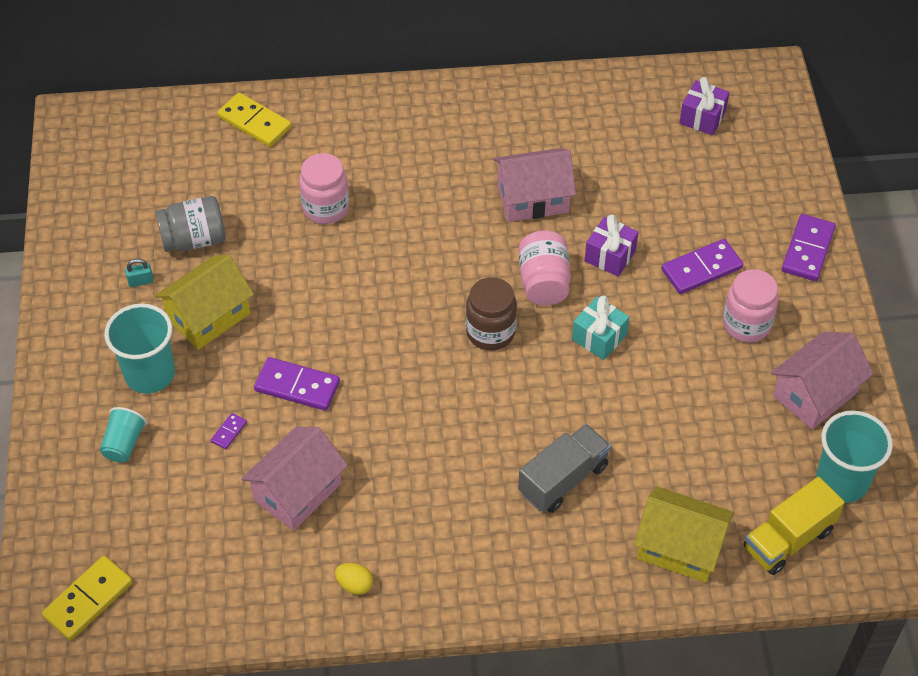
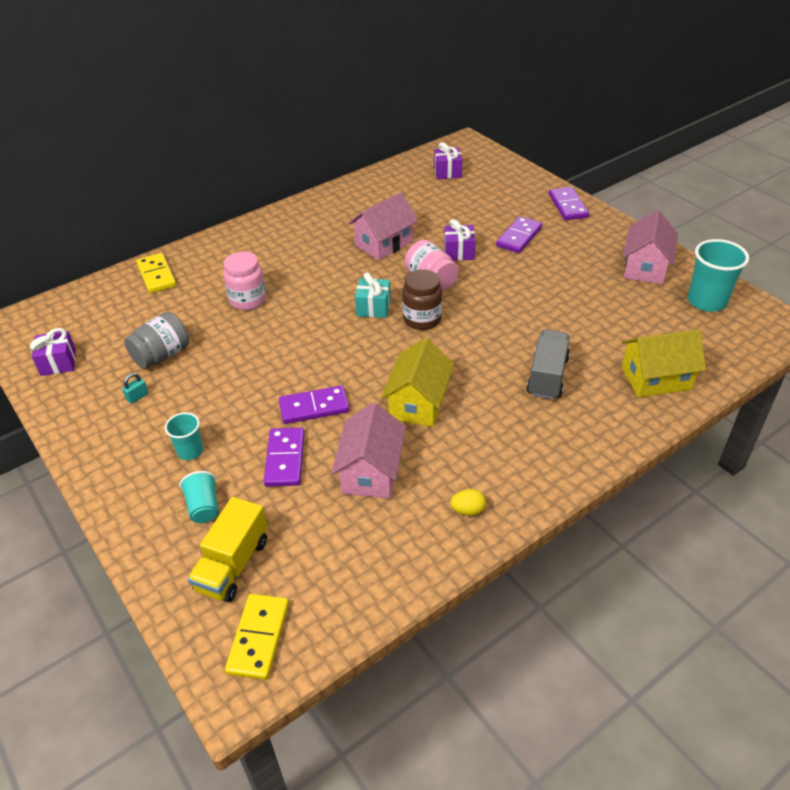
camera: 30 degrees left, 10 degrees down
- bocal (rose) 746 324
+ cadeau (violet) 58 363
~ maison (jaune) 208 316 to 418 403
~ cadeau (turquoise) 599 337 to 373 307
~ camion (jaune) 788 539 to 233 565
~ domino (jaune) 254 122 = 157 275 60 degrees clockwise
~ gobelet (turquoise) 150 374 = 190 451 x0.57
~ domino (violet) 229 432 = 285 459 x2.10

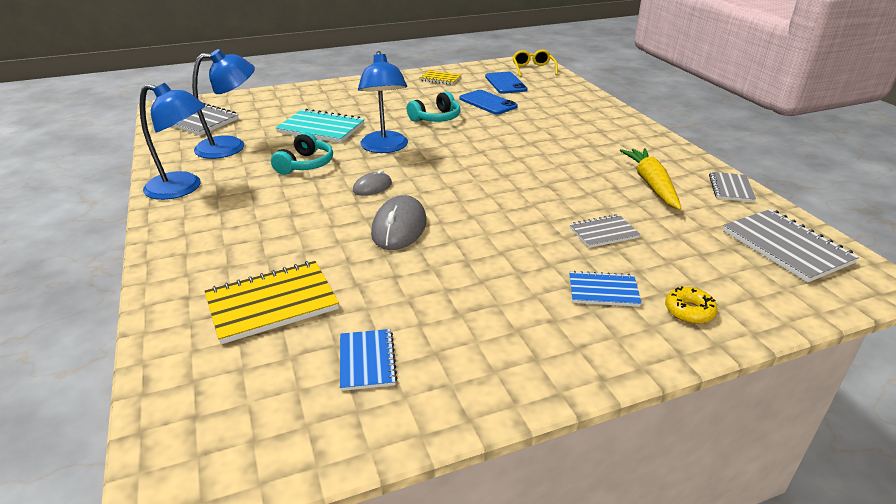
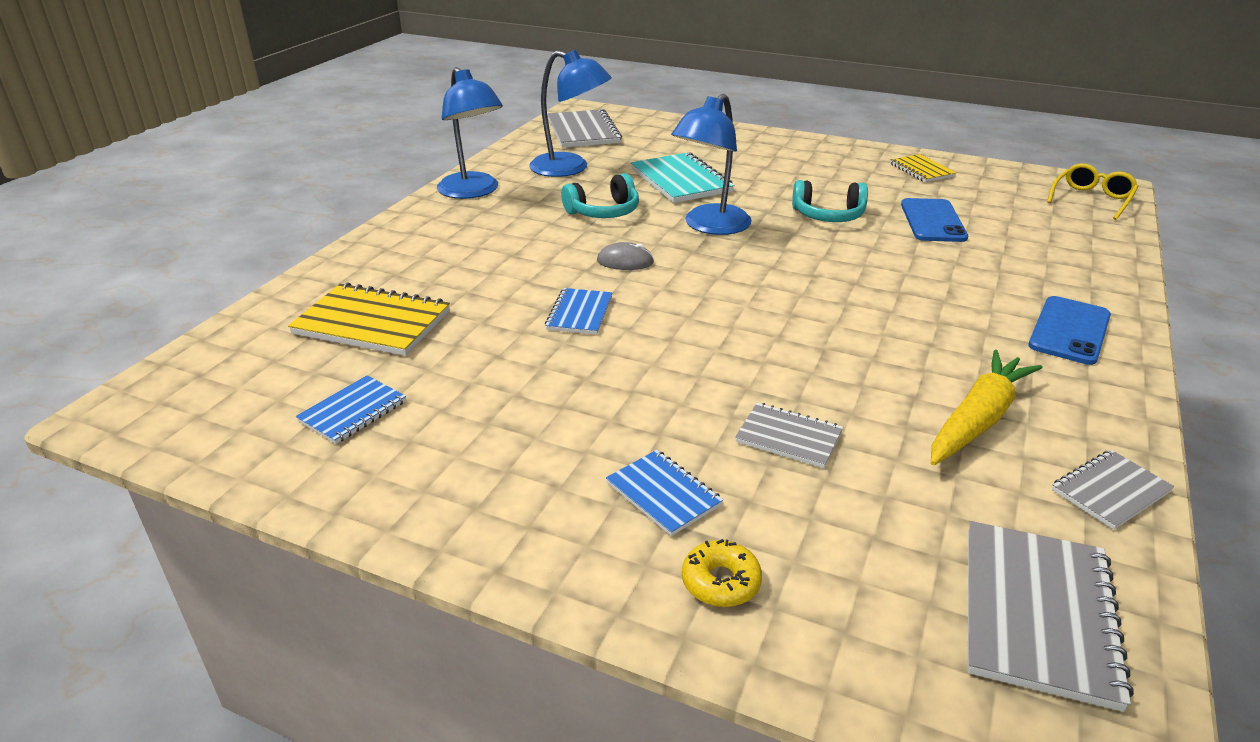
camera: 45 degrees right, 0 degrees up
~ téléphone (bleu) 505 83 to 1069 330
~ souris (gris) 399 228 to carnet (bleu) 579 313

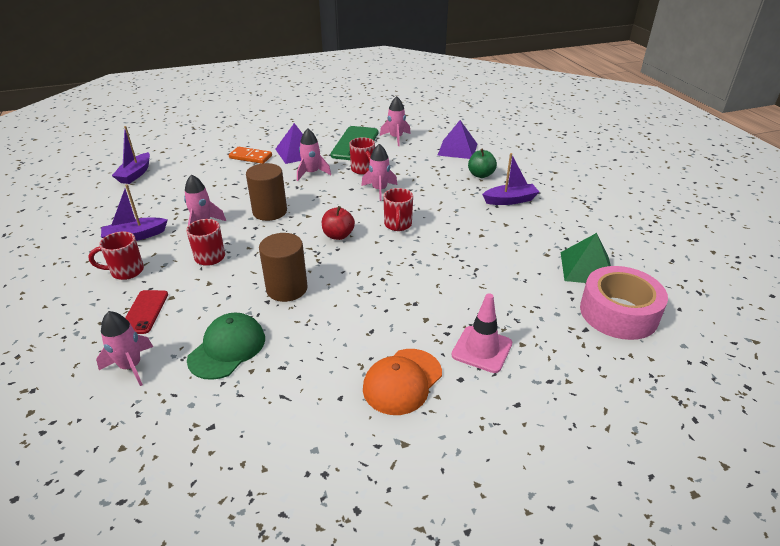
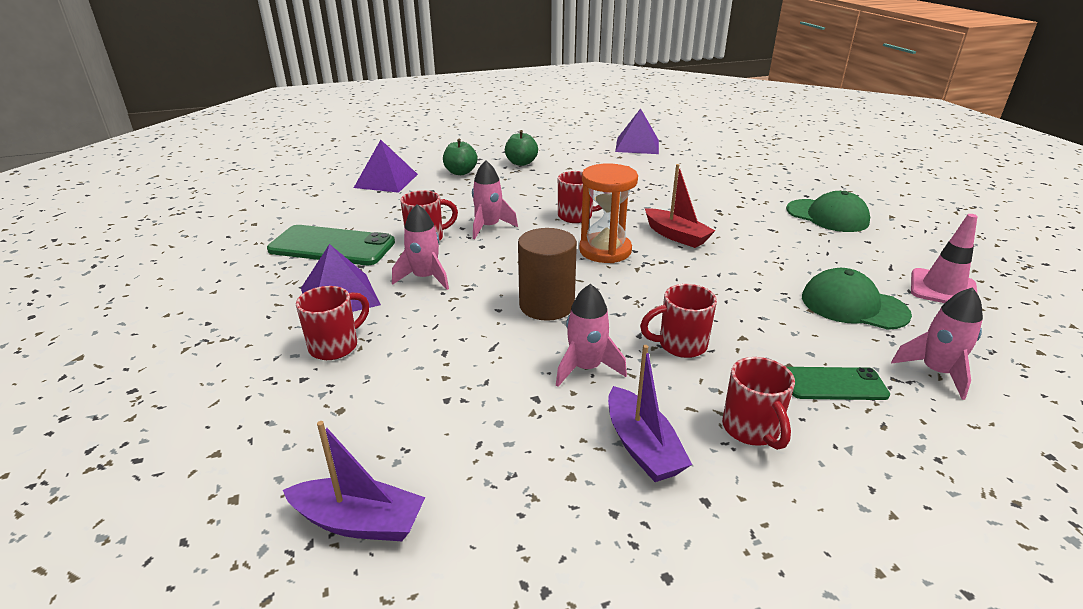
camera: 90 degrees left, 5 degrees down
- cylindre (marron) 287 289
- fusée (rose) 396 138
- ruban adhésif (rose) 618 313
+ bateau (rouge) 676 236
~ cône de chantier (rose) 482 349 to 943 289
~ domino (orange) 250 157 to tasse (rouge) 335 346
~ pomme (rouge) 338 235 to sablier (orange) 605 250
~ bateau (violet) 510 200 to pomme (vert) 521 163
~ téléphone (rouge) 144 312 to téléphone (vert) 834 384
~ casquette (orange) 402 381 to casquette (vert) 827 216
~ pyramide (vert) 587 268 to pyramide (violet) 637 145

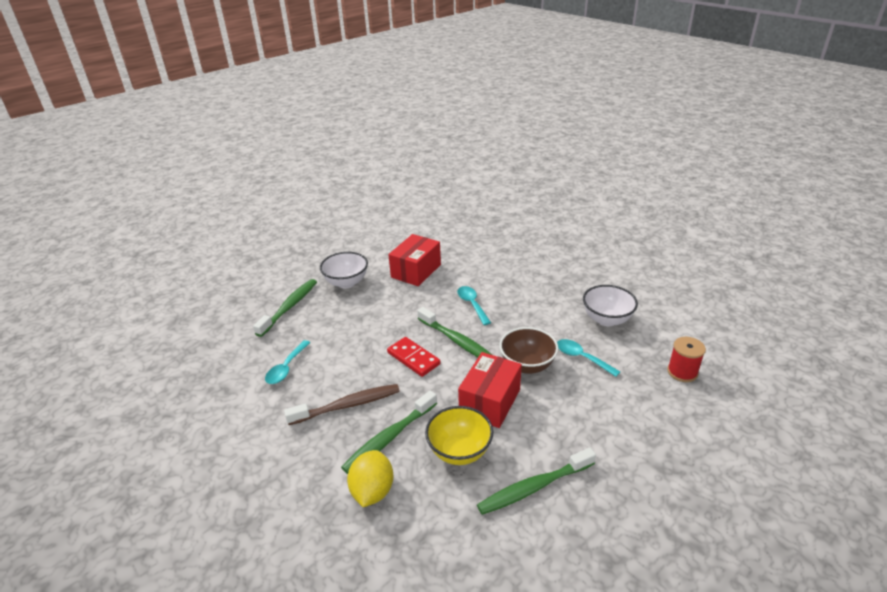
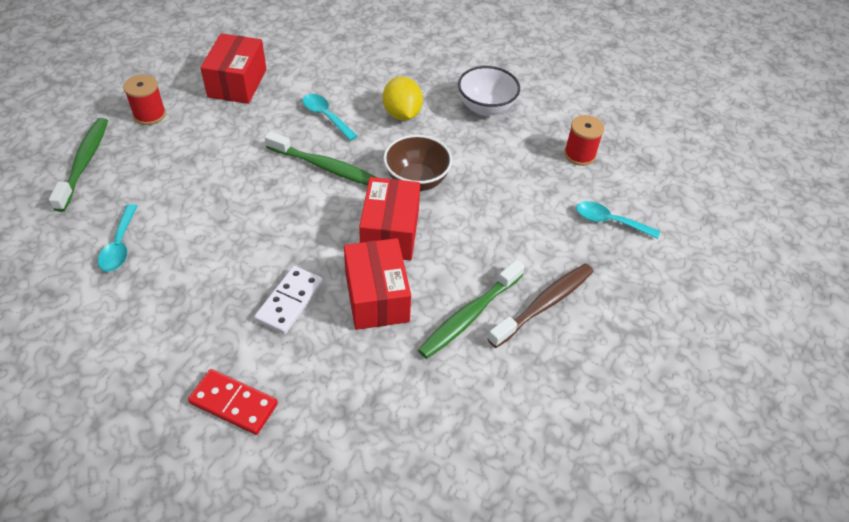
camera: 25 degrees left, 15 degrees up
~ brosse à dents (marron) 348 405 to 544 304
~ citron (jaune) 372 491 to 402 114
~ domino (rouge) 413 358 to 233 403
~ cuillère (turquoise) 581 358 to 609 221
~ bol (blanc) 346 282 to bobine (rouge) 149 114
~ brosse à dents (vert) 389 438 to domino (blanc) 290 302
~ bol (jaune) 459 451 to boîte (rouge) 377 297

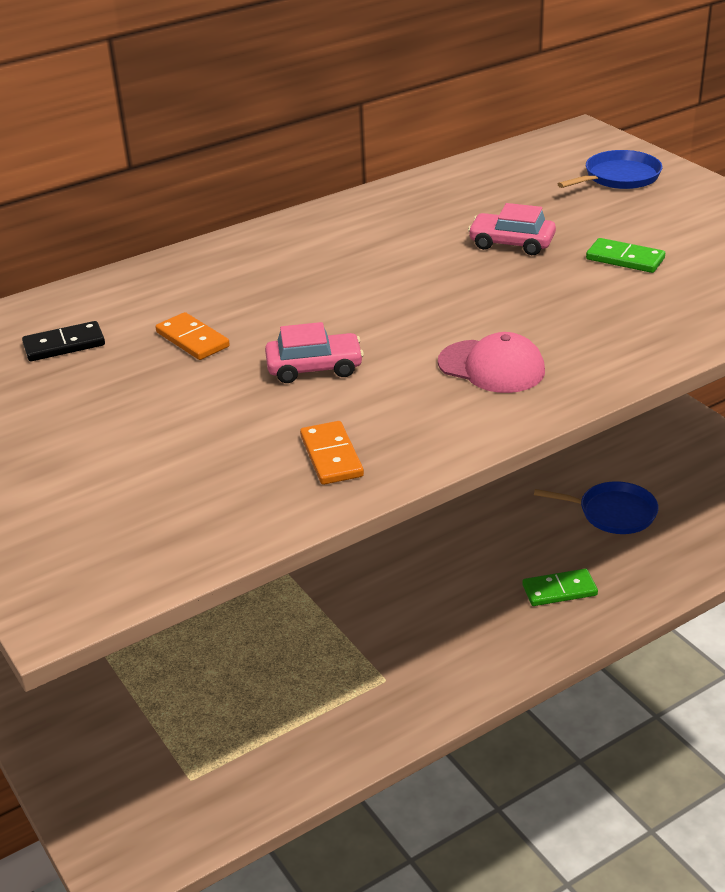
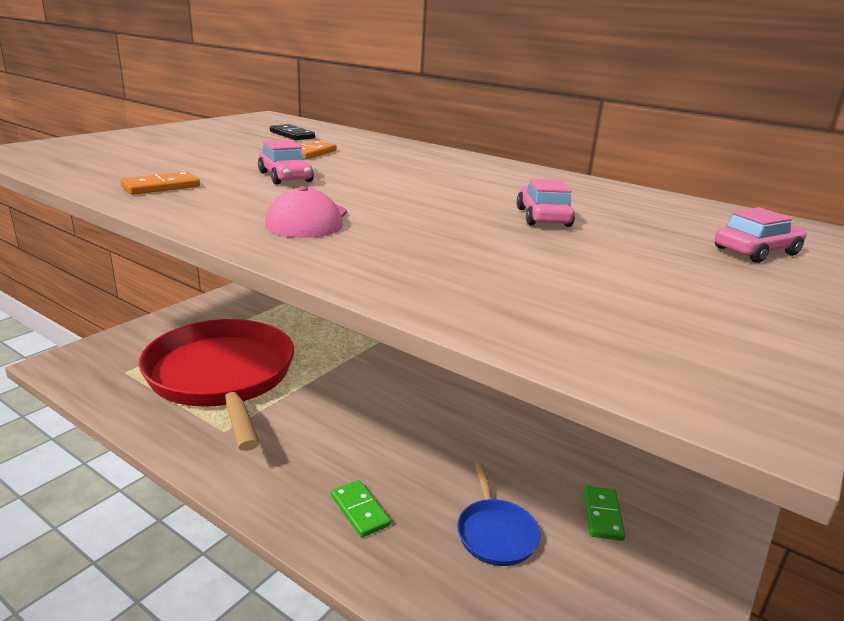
camera: 65 degrees right, 10 degrees down
+ poêle (rouge) 222 377
~ domino (vert) 625 259 to 602 515
~ poêle (bleu) 619 177 to voiture (rose) 756 251

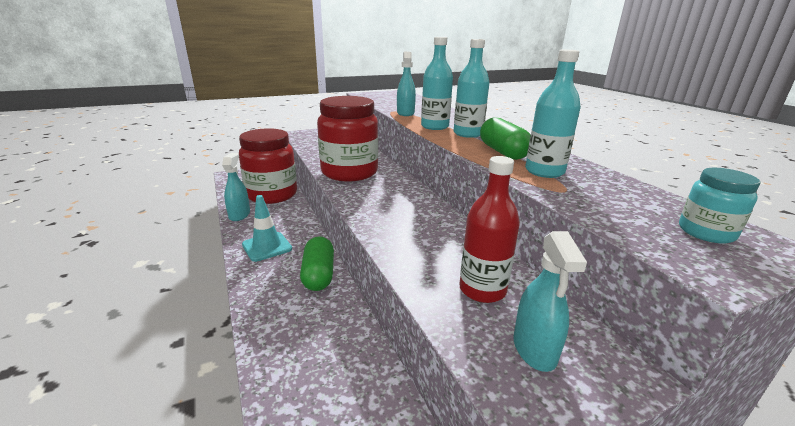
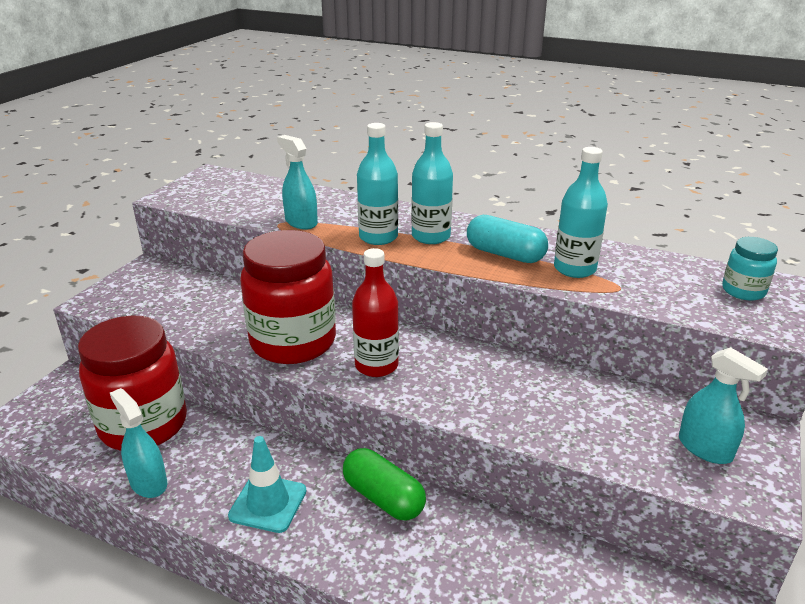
camera: 40 degrees left, 5 degrees up
~ bouteille (rouge) 482 290 to 376 365
~ gélule (vert) 502 152 to gélule (turquoise) 505 254

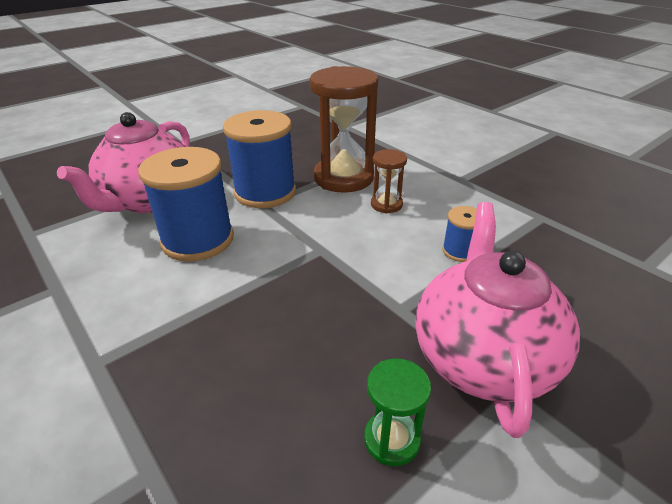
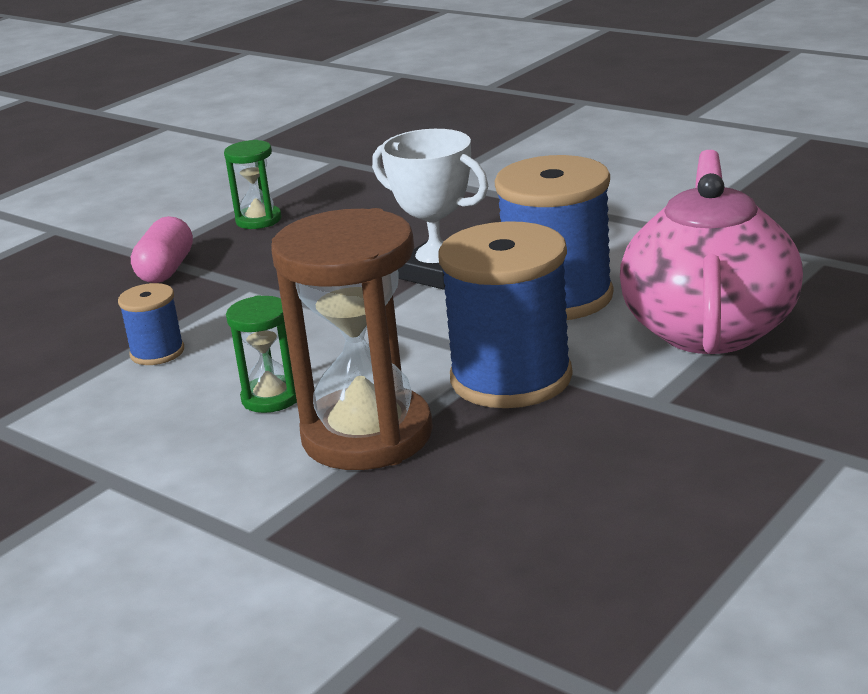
camera: 170 degrees right, 10 degrees down
+ trophée (blanc) 438 273
~ théière (rose) 482 357 to gélule (rose) 166 270
~ sablier (marron) 386 204 to sablier (vert) 271 398

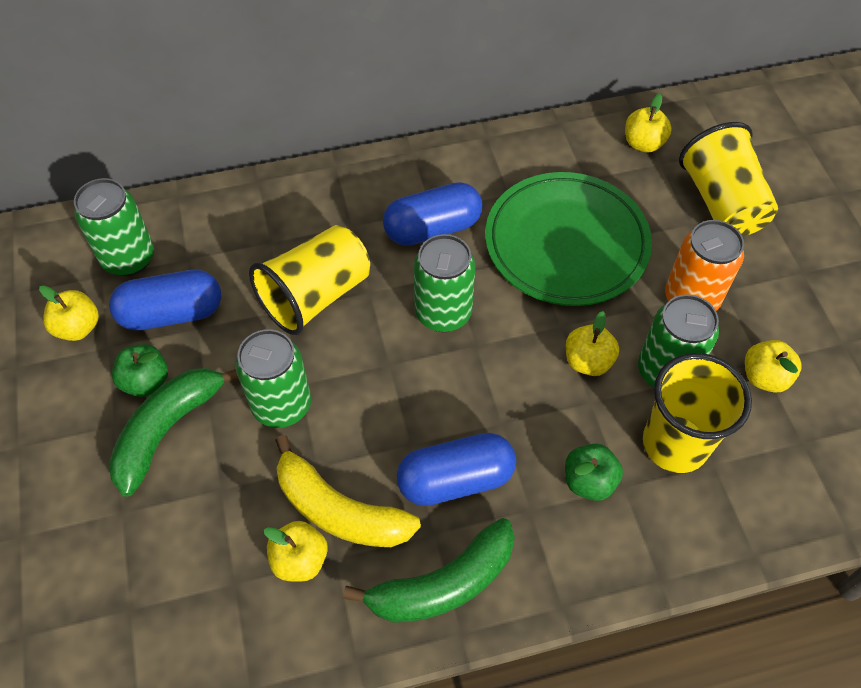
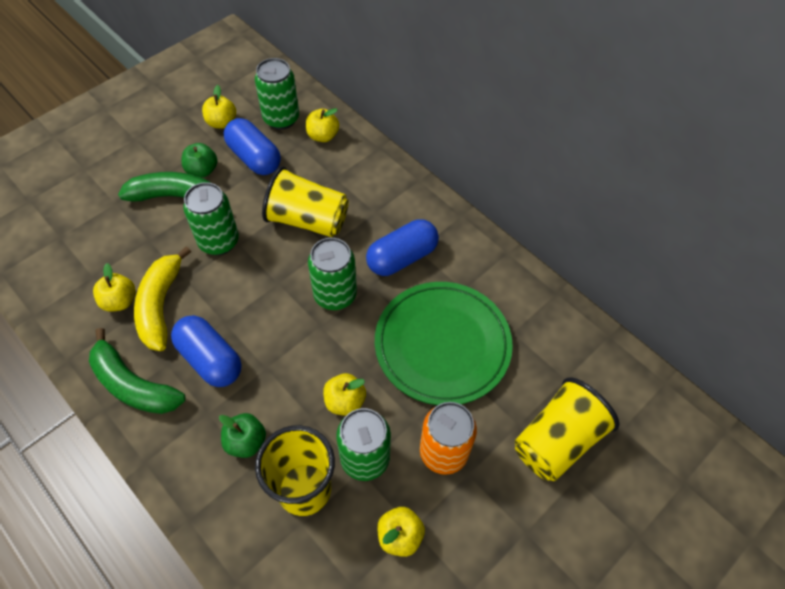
camera: 60 degrees right, 0 degrees up
~ pomme (jaune) 643 143 to 323 136
~ gélule (bleu) 432 228 = 402 257 75 degrees counterclockwise

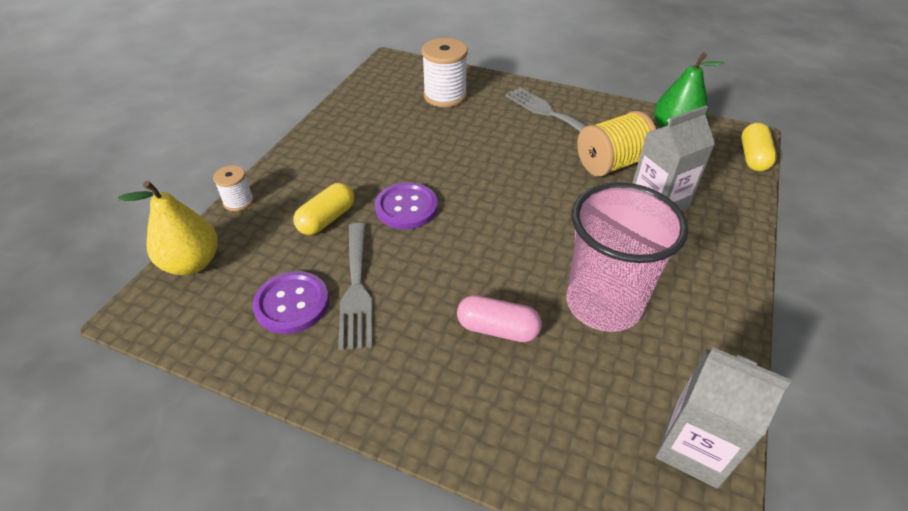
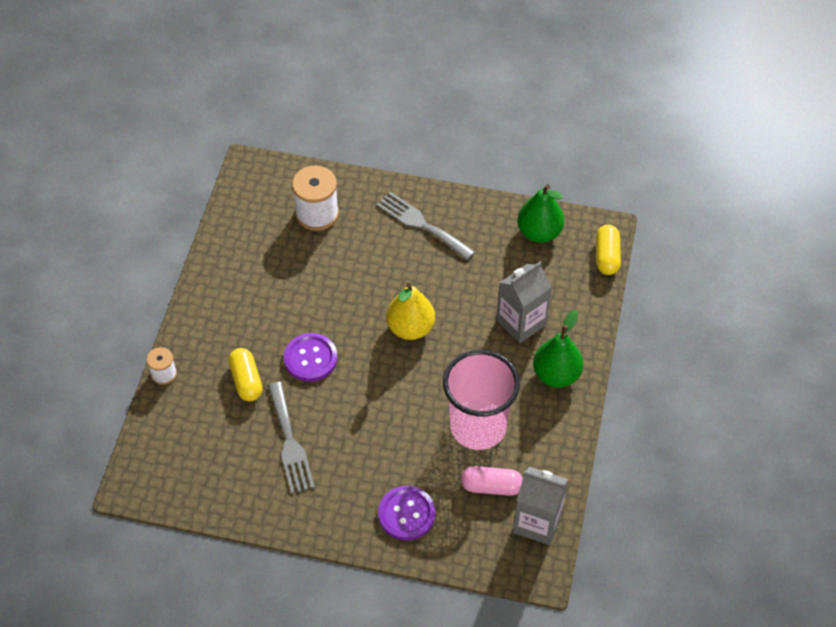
camera: 10 degrees left, 10 degrees up
- bobine (jaune) 611 164
+ poire (vert) 556 374
~ poire (jaune) 192 263 to 410 328
~ bouton (violet) 292 304 to 406 514
~ gélule (rose) 497 329 to 491 487
~ gélule (jaune) 327 219 = 246 381 45 degrees counterclockwise

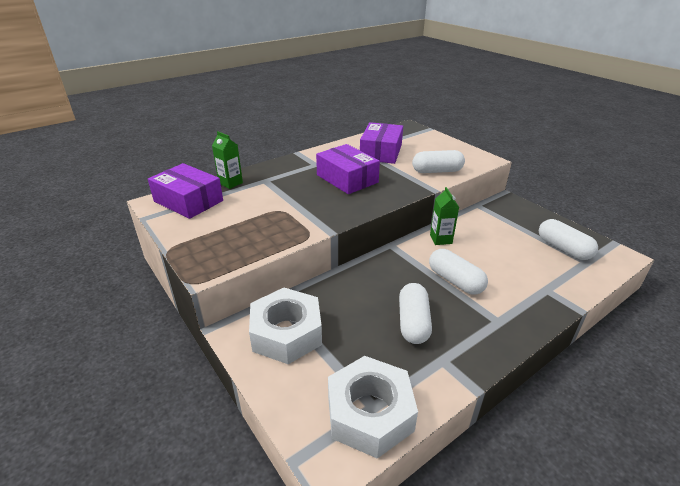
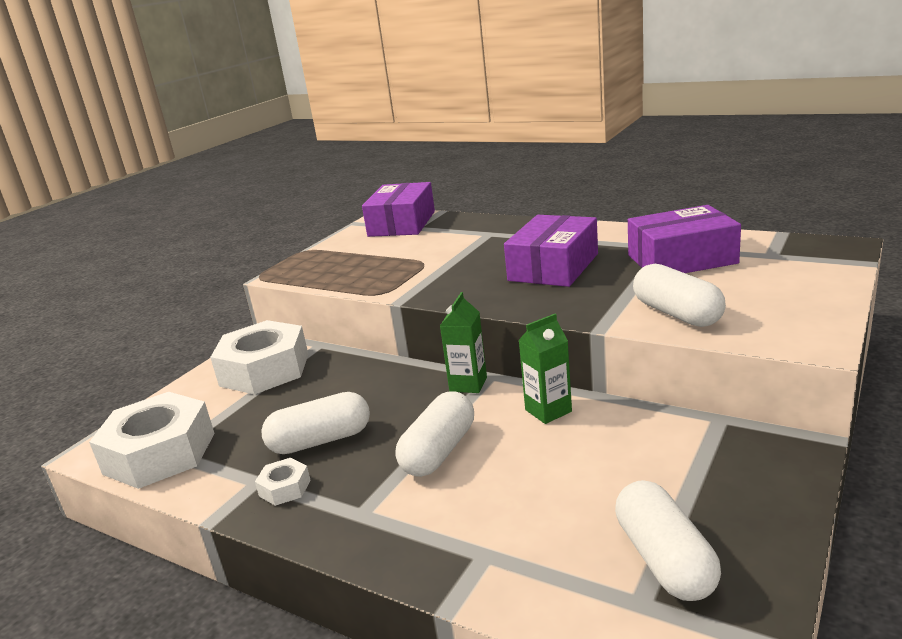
camera: 70 degrees right, 10 degrees down
+ écrou (blanc) 285 488
~ brique de lait (vert) 230 183 to 468 384
~ gélule (blanc) 563 248 = 664 559 45 degrees counterclockwise

